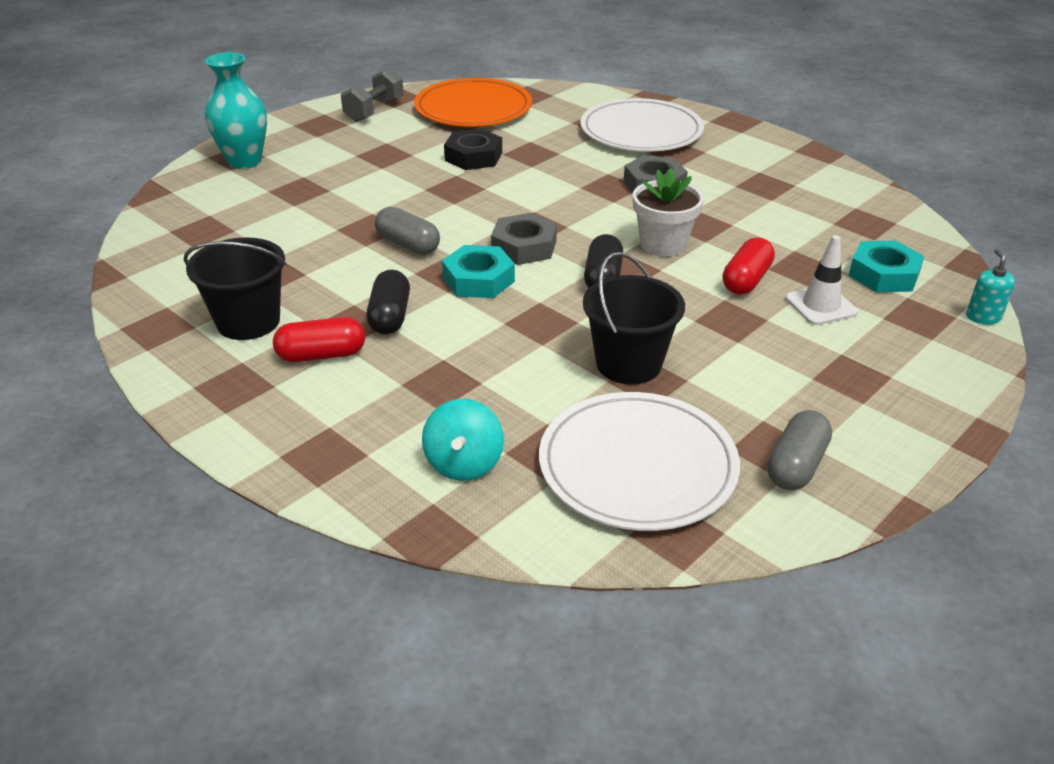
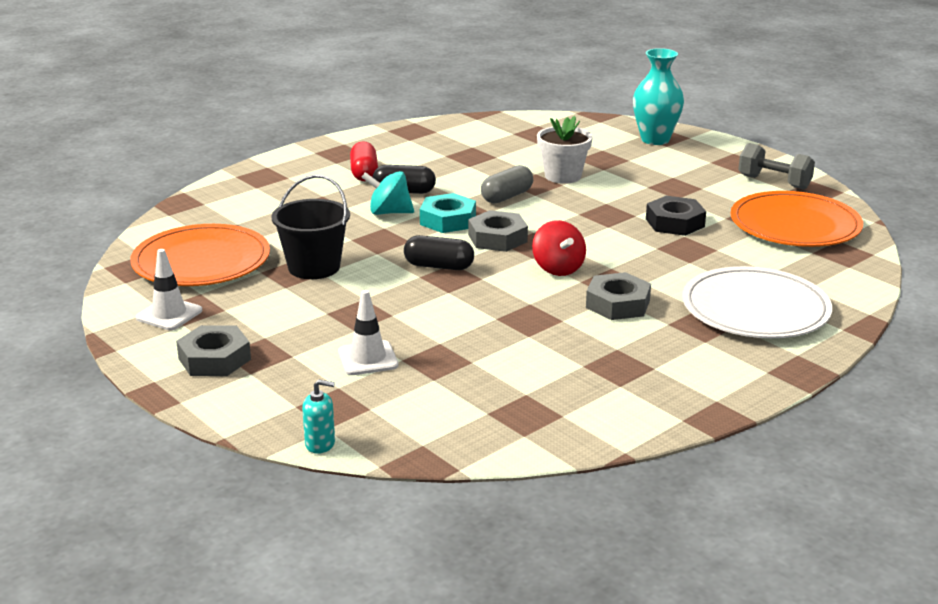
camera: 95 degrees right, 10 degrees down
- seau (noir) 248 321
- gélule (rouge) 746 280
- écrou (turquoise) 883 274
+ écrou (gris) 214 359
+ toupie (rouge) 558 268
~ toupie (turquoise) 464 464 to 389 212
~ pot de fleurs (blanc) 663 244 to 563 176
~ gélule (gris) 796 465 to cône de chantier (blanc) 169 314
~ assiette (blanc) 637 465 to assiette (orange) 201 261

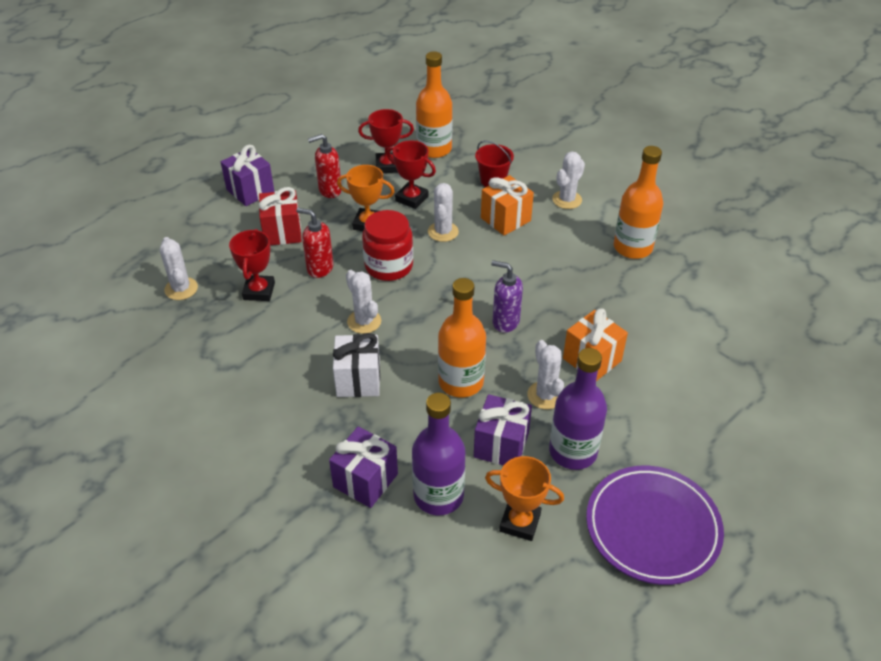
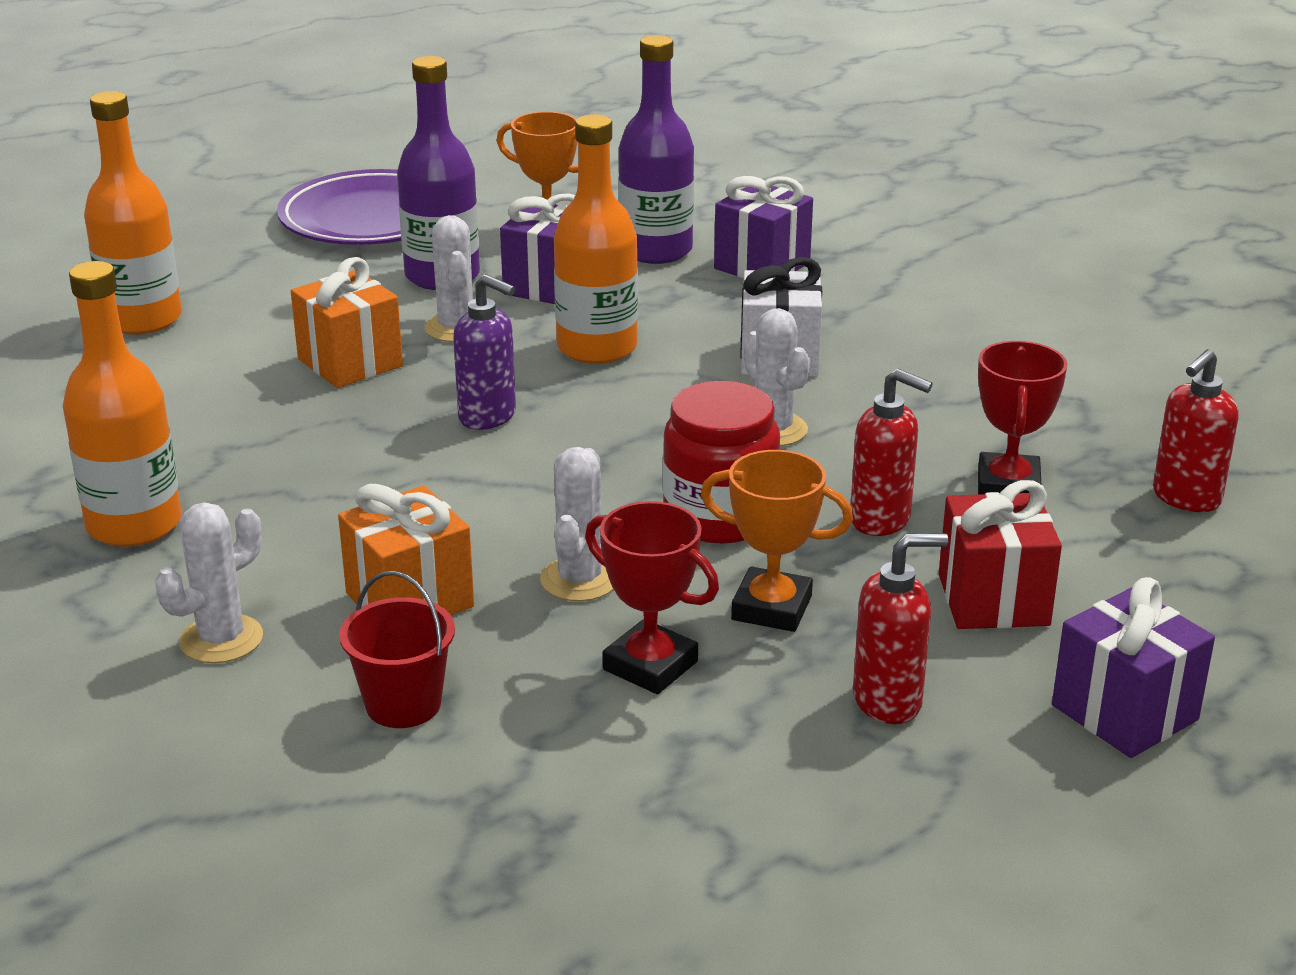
camera: 175 degrees left, 15 degrees down
- trophée (rouge) 387 166
~ bouteille (orange) 434 149 to 142 319
~ cactus (blanc) 181 289 to distributeur de savon (rouge) 1186 498

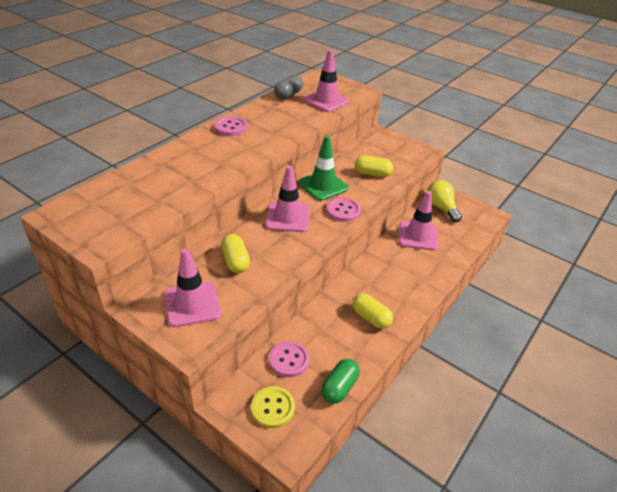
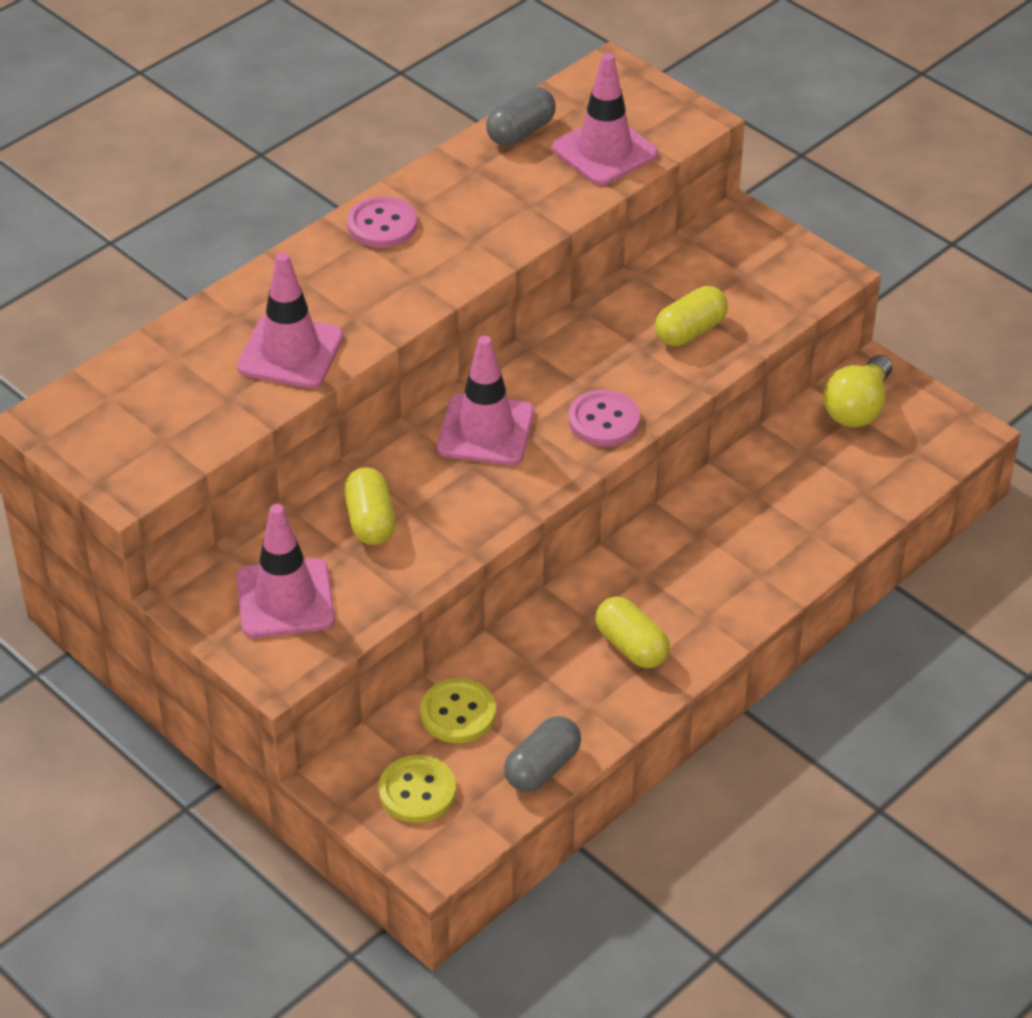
camera: 10 degrees right, 5 degrees up
- cône de chantier (vert) 323 185
~ cône de chantier (rose) 418 236 to 290 352
~ bouton (rose) 289 360 to bouton (jaune) 458 713
~ gélule (vert) 339 387 to gélule (gris) 542 767
~ gélule (jaune) 372 174 = 690 331 60 degrees counterclockwise
~ ampoule (jaune) 441 208 = 857 408 135 degrees counterclockwise

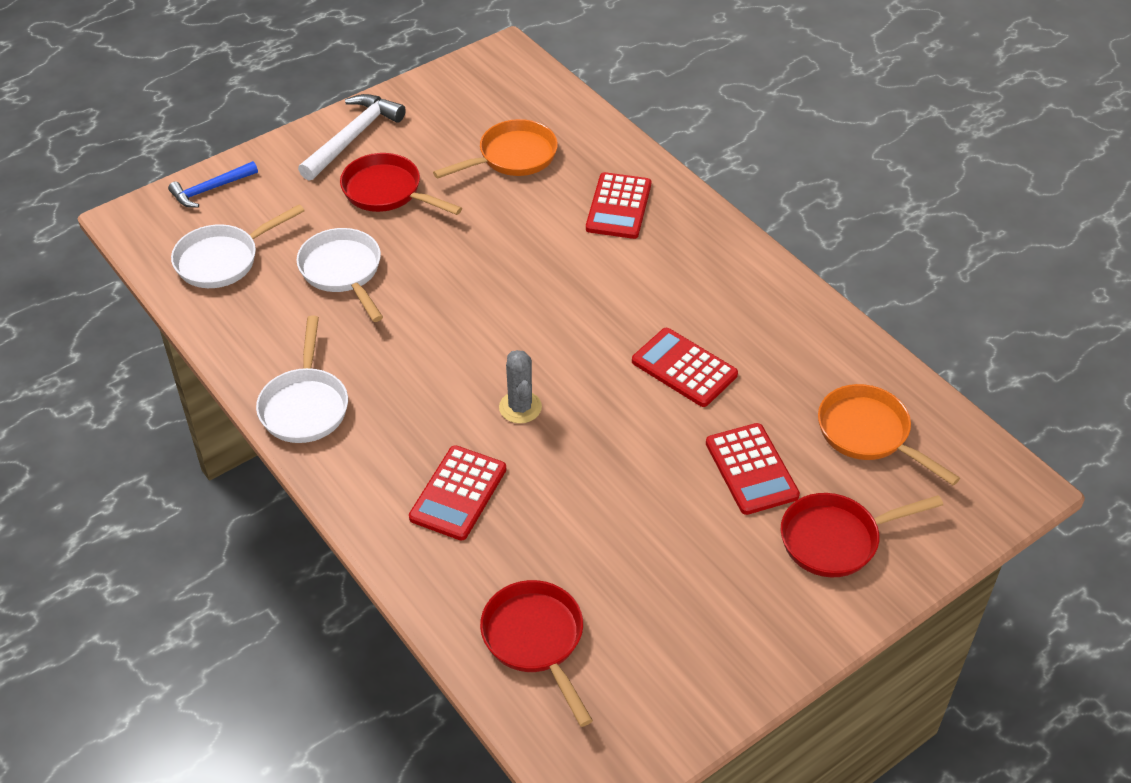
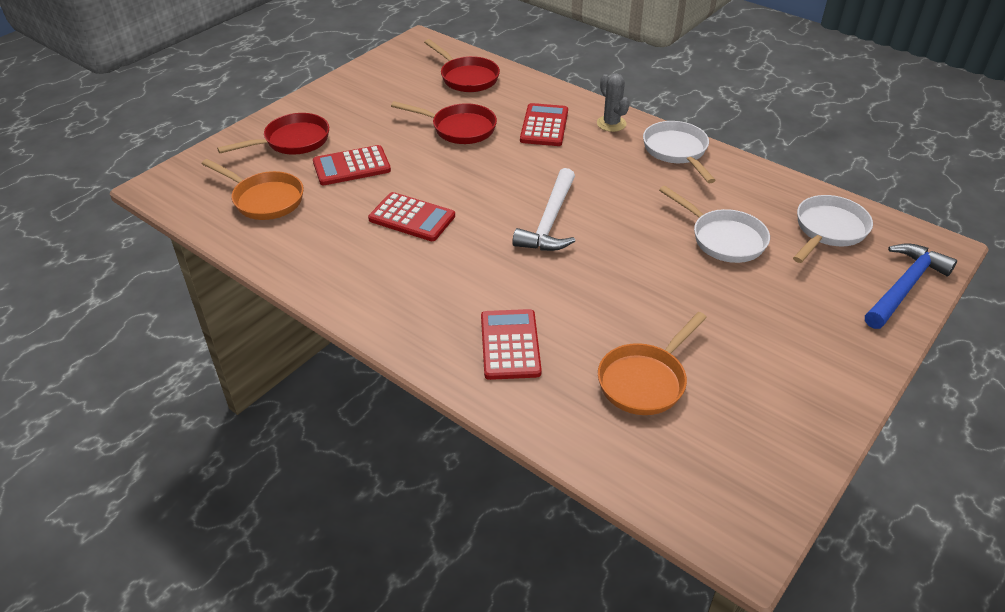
camera: 165 degrees right, 5 degrees down
~ marteau (blanc) 353 137 to 550 221
~ poêle (rouge) 387 192 to 459 128
~ cactus (gris) 520 407 to 611 124
~ calculatrice (rouge) 751 469 = 351 166 75 degrees counterclockwise
~ marteau (bleu) 210 189 = 904 287 x1.55

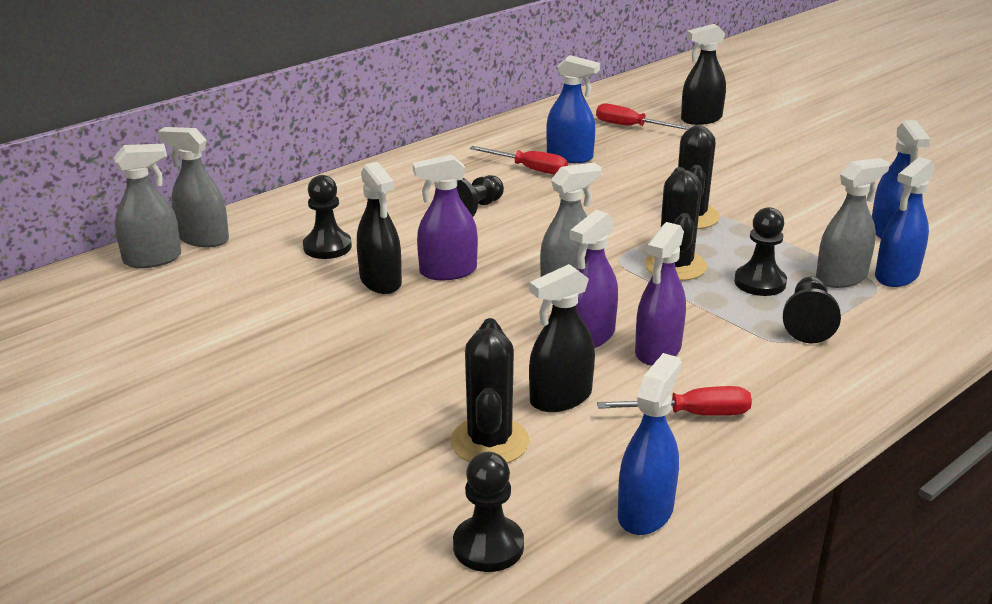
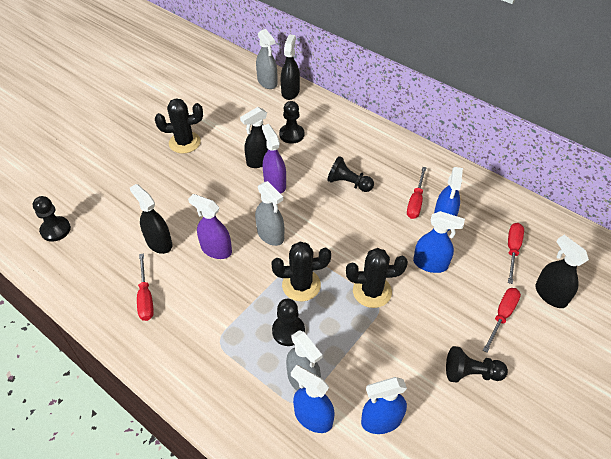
camera: 80 degrees right, 20 degrees up
- vaporisateur (violet) 658 350
+ tournevis (rouge) 502 316
~ cactus (noir) 489 442 to 184 142
~ vaporisateur (bleu) 645 512 to 430 264
~ pion (noir) 808 323 to 471 373
~ vaporisateur (gris) 203 239 to vaporisateur (noir) 290 92

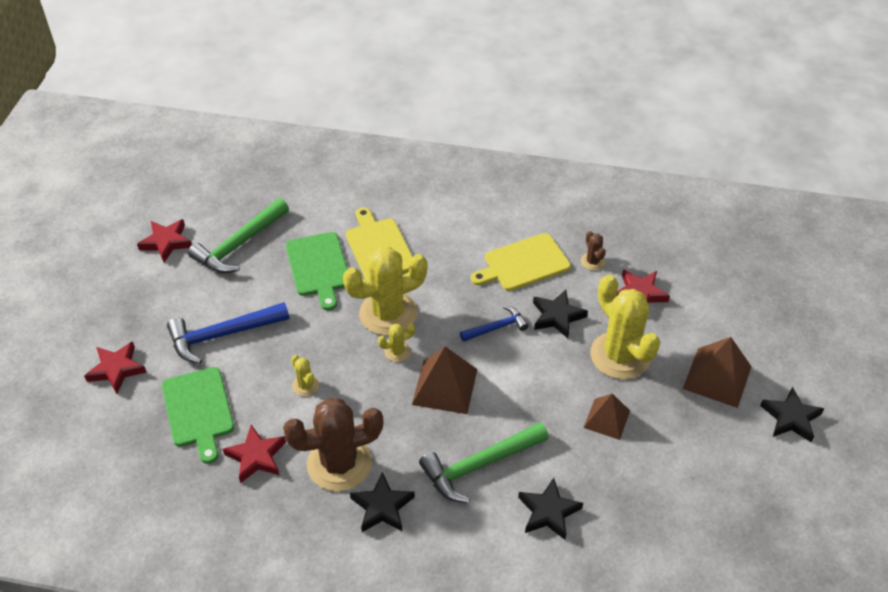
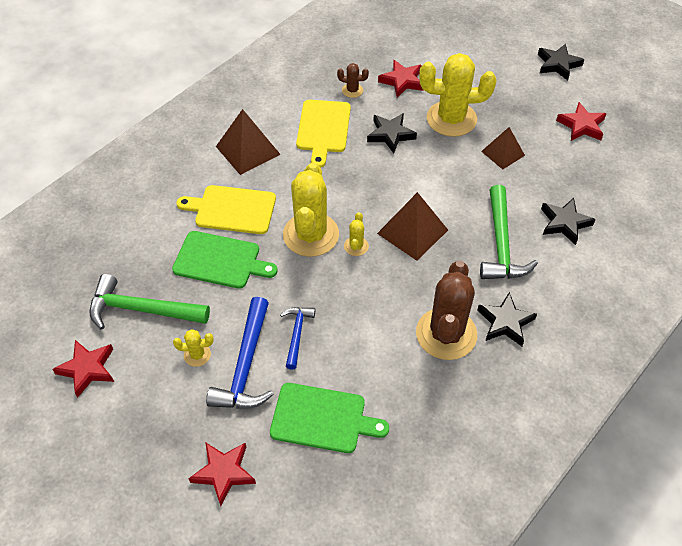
camera: 60 degrees left, 5 degrees up
~ étoile (rouge) 256 456 to 581 125
~ cactus (jaune) 305 385 to 197 355
~ marteau (bleu) 496 328 to 297 334
~ pyramide (marron) 717 377 to 248 150
~ marteau (vert) 239 244 = 142 309 120 degrees clockwise

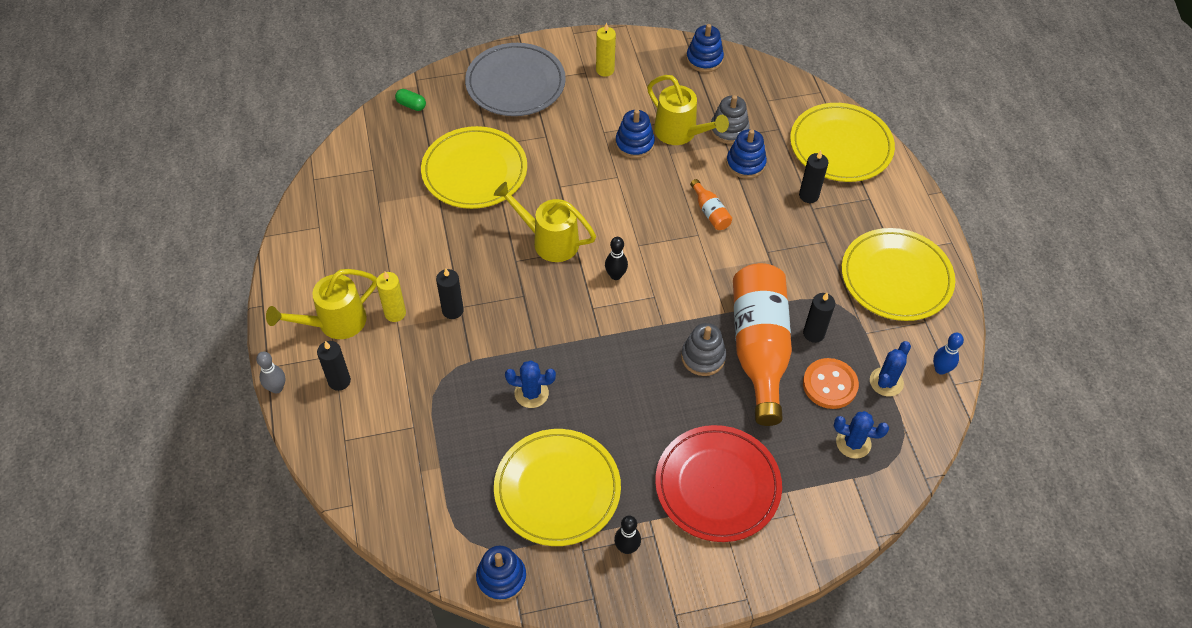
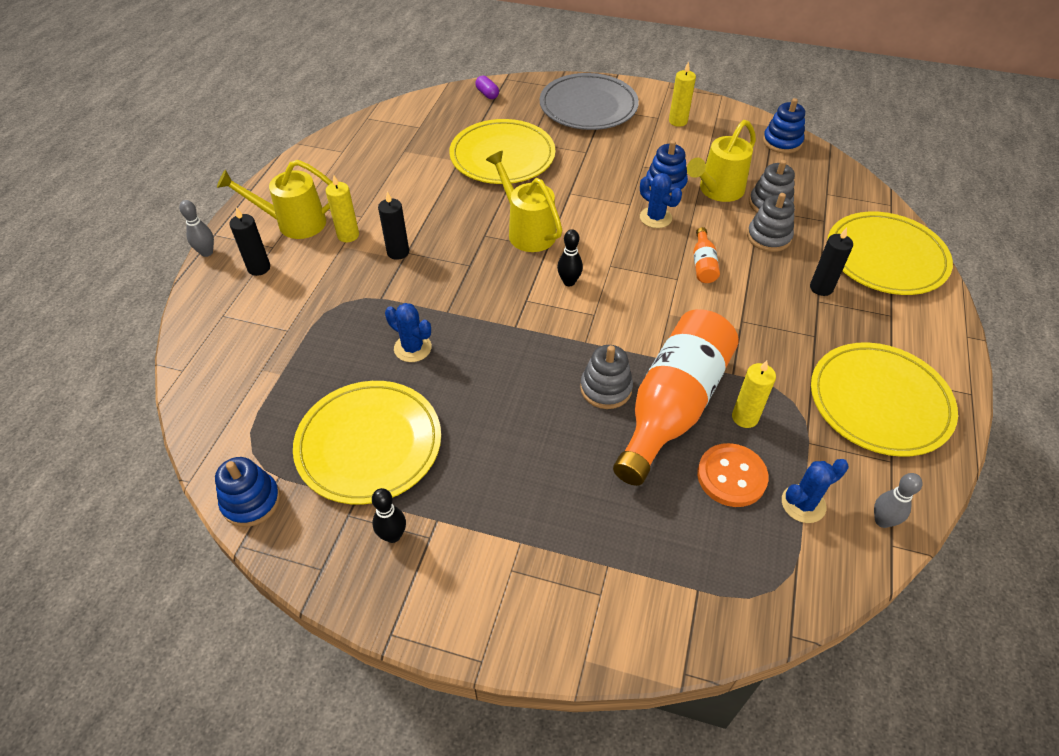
camera: 30 degrees right, 5 degrees down
- assiette (rouge) 717 485
~ cactus (bleu) 853 443 to 655 218
~ gélule (vert) 411 105 to gélule (violet) 487 94
~ jouet à empiler (bleu) 745 164 to jouet à empiler (gris) 768 237
~ bougie (noir) 813 333 to bougie (jaune) 745 417
~ quille (bleu) 940 369 to quille (gris) 882 521
~ arrosoir (jaune) 680 133 = 717 191 60 degrees clockwise

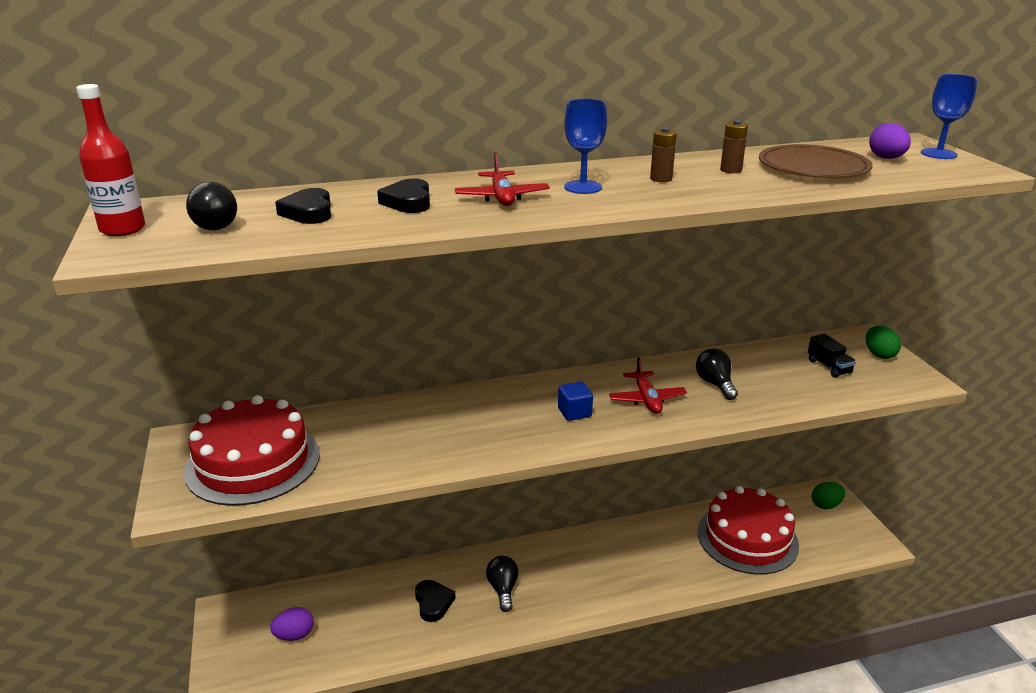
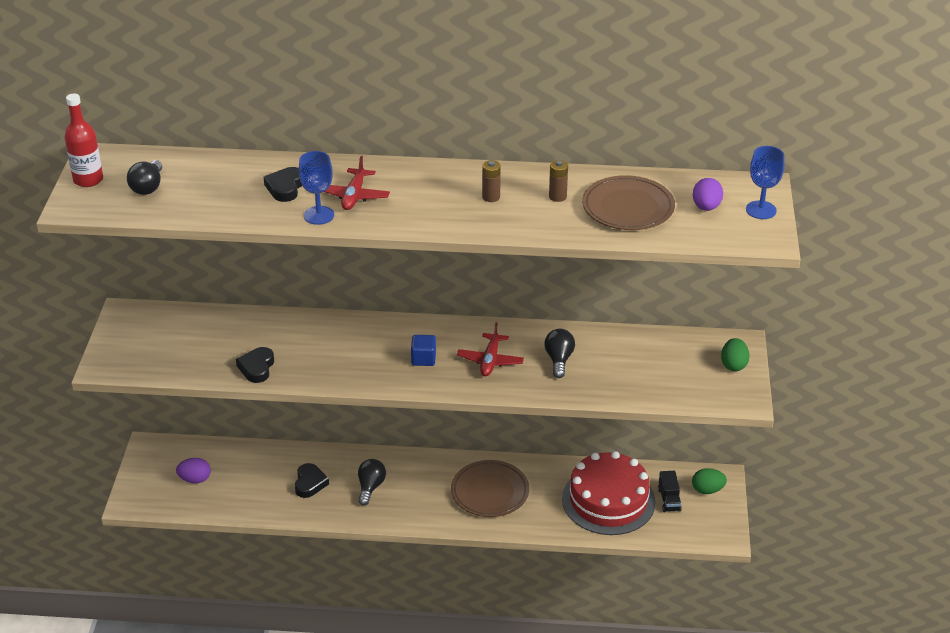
camera: 20 degrees right, 10 degrees up
- gâteau (rouge) 253 462
+ assiette (marron) 490 492
~ cœur (noir) 308 212 to 257 368
~ verre à pied (bleu) 583 187 to 319 215
~ camion (noir) 829 367 to 669 500

